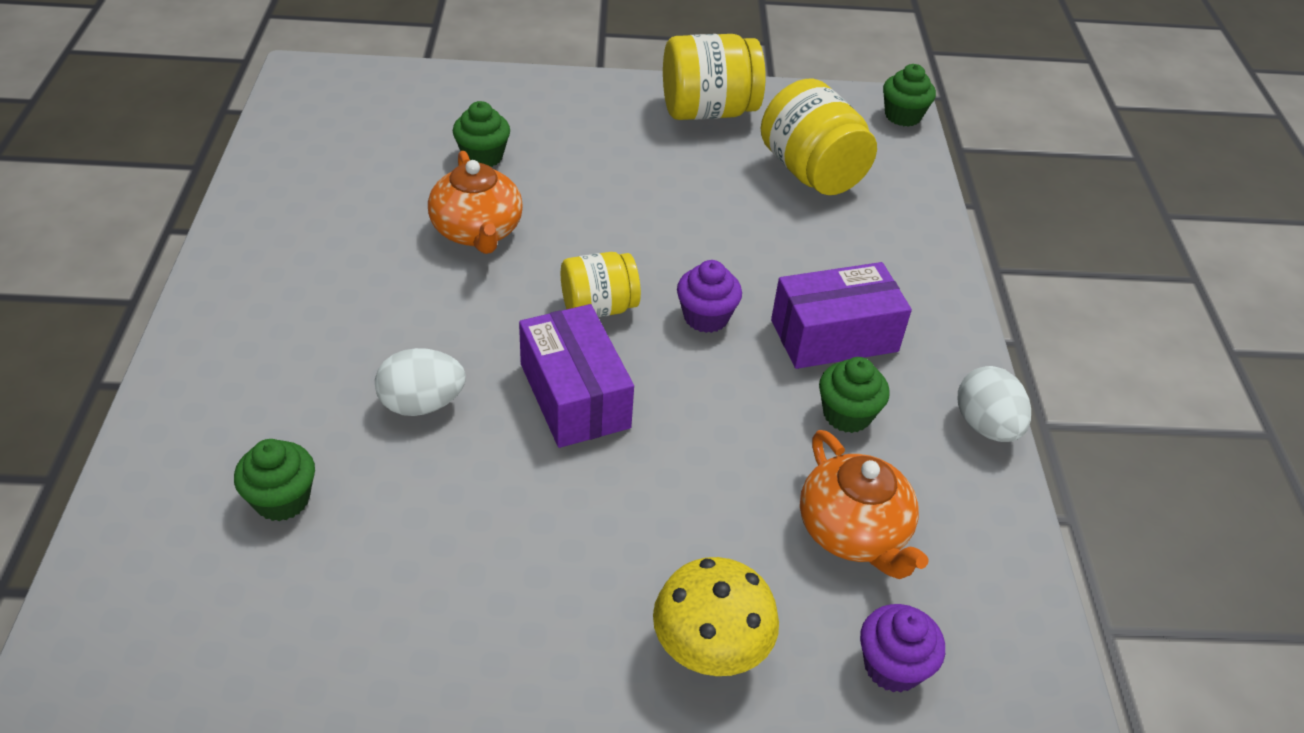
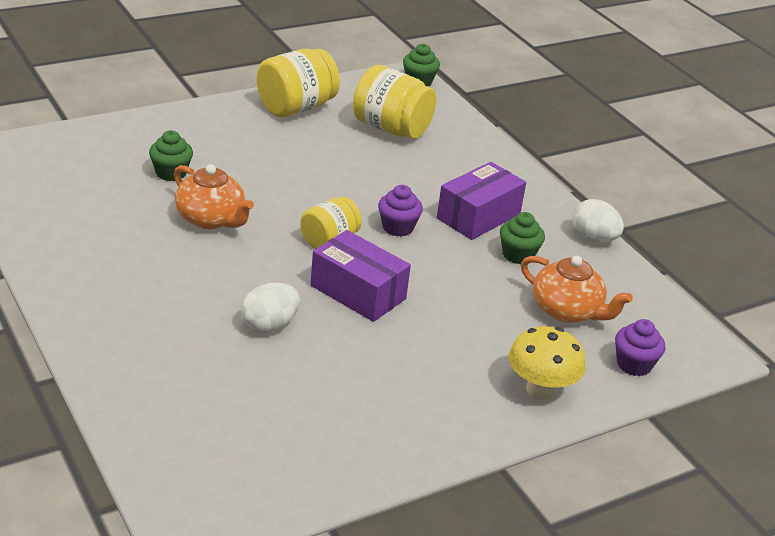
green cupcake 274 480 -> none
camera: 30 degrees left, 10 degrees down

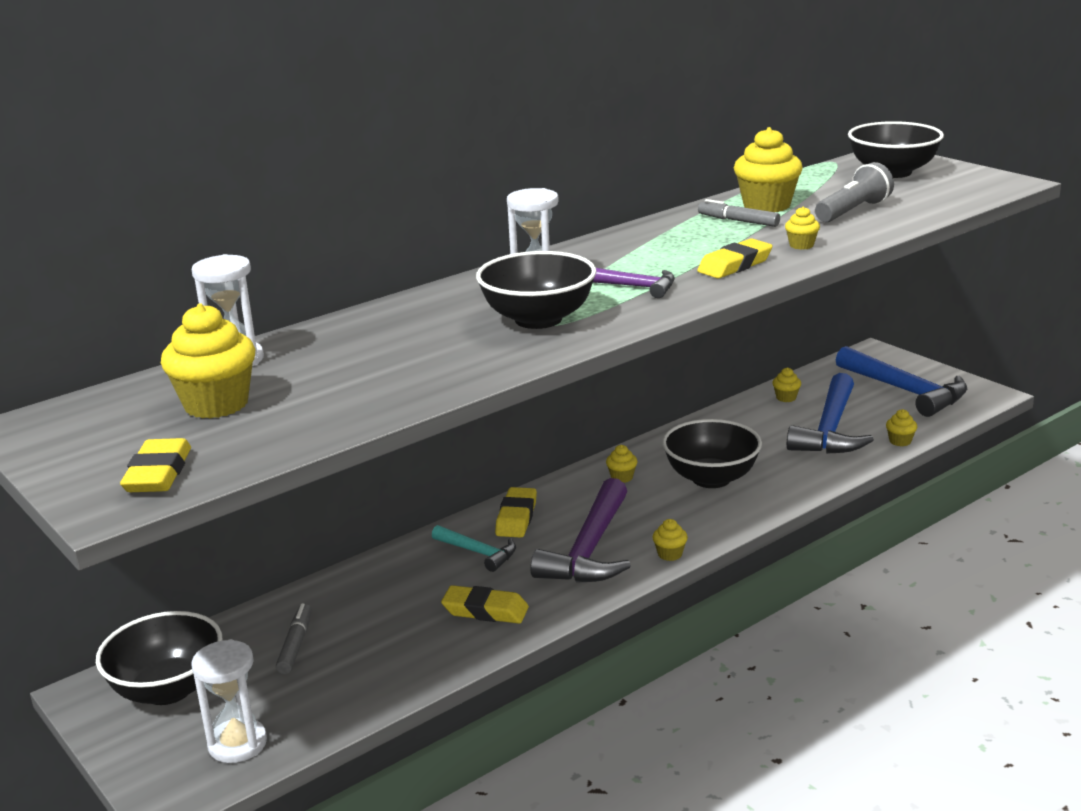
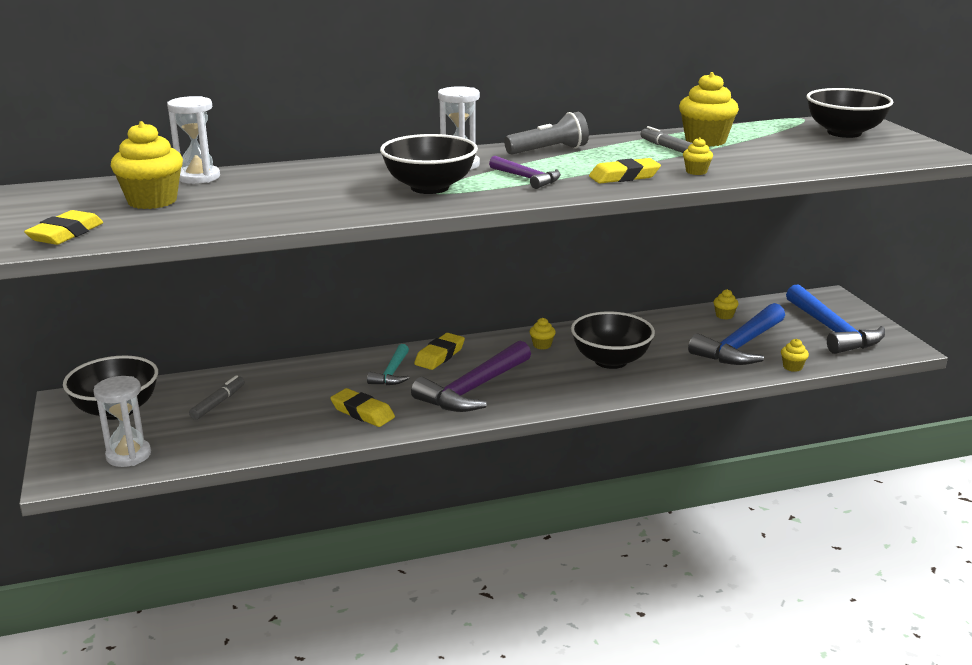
turquoise hammer 474 548 -> turquoise hammer 388 364, 45 degrees clockwise
grey flashlight 854 192 -> grey flashlight 546 133, move
yellow cupcake 670 540 -> none
camera: 20 degrees right, 0 degrees up

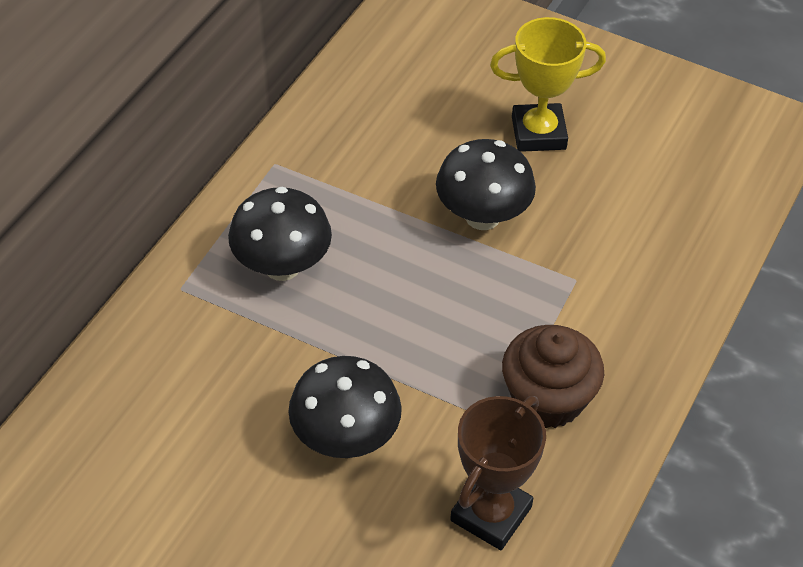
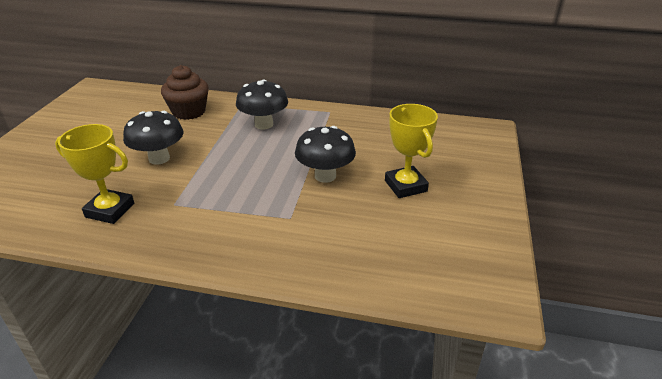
brown trophy 498 473 -> yellow trophy 94 174
brown cupcake 553 376 -> brown cupcake 185 92, move
camera: 75 degrees right, 15 degrees down

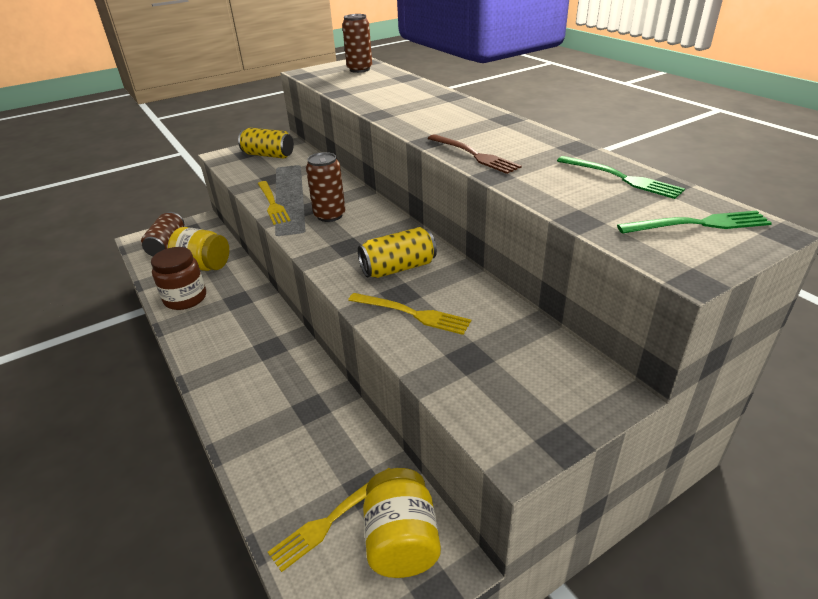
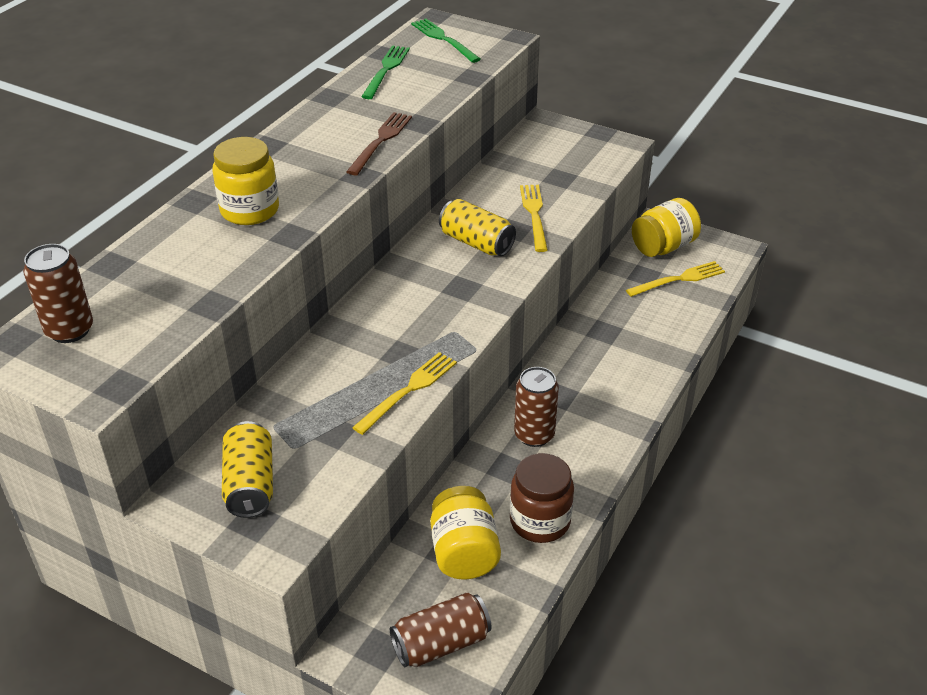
none -> yellow jar 245 181
brown can 325 187 -> brown can 536 407, move
yellow fork 329 520 -> yellow fork 675 279, 45 degrees counterclockwise
camera: 120 degrees left, 5 degrees up

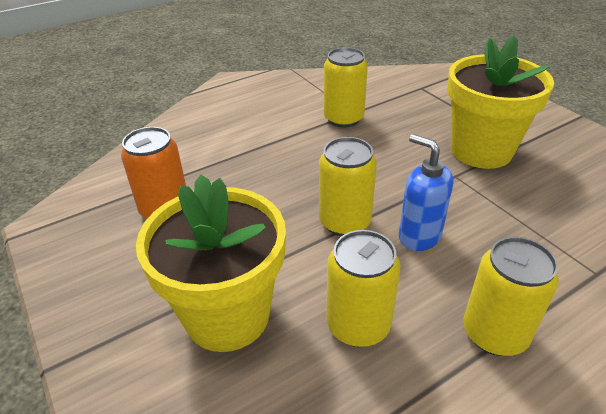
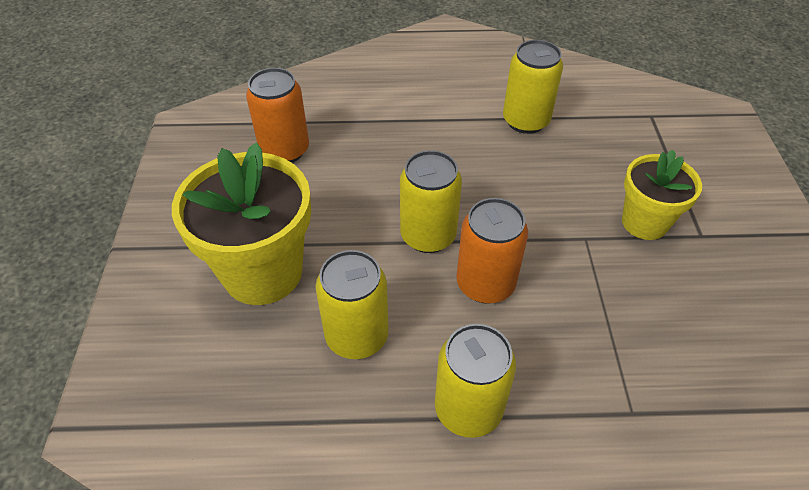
blue soap dispenser 426 192 -> orange can 492 251
yellow flower pot 500 102 -> yellow flower pot 662 195, x0.61
camera: 30 degrees right, 10 degrees up

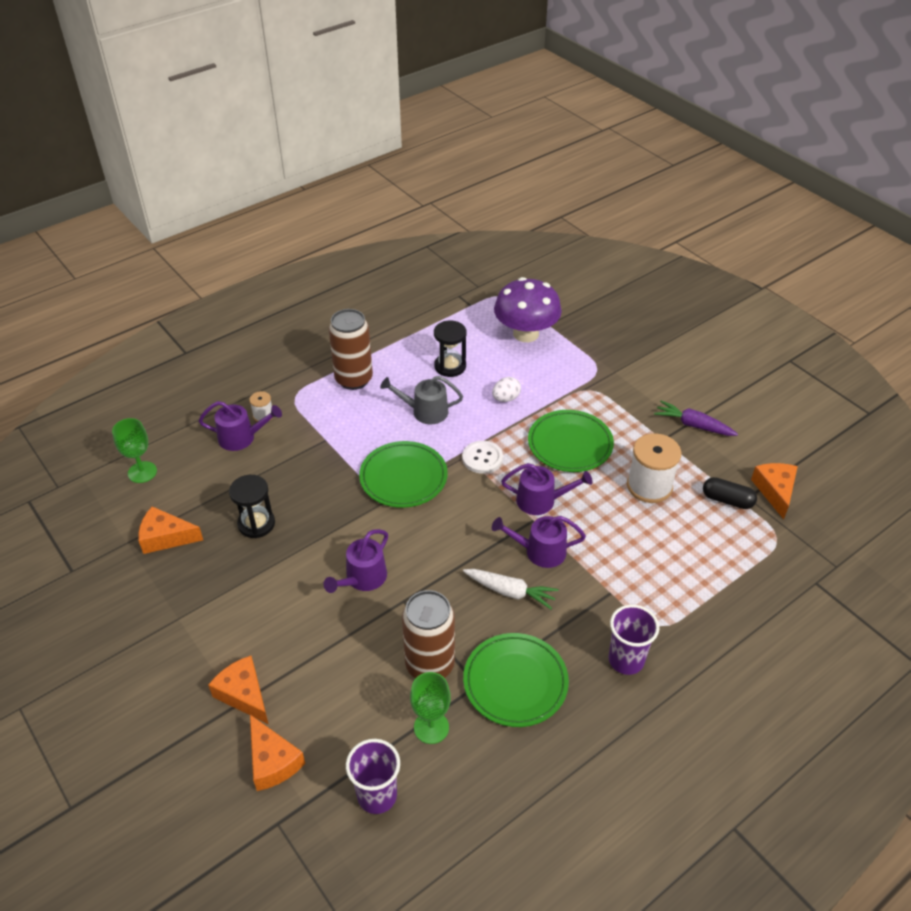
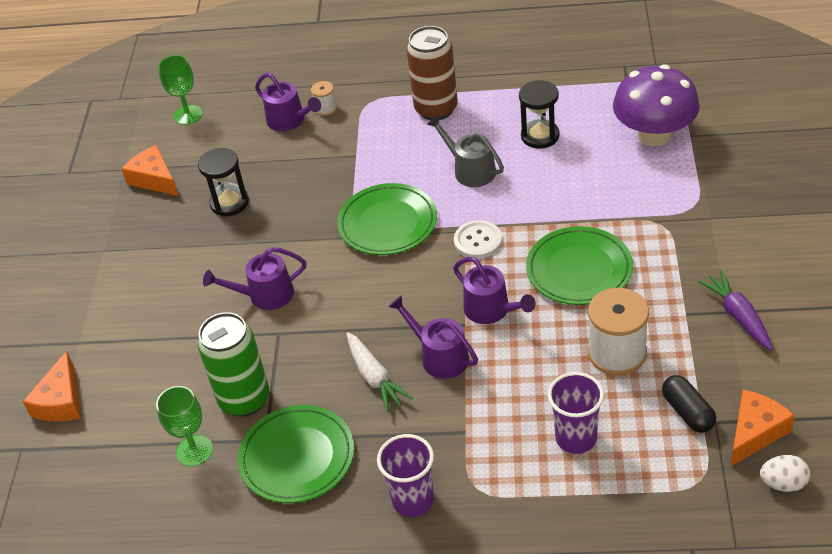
brown can 428 634 -> green can 233 364
purple cup 373 776 -> purple cup 576 413, move
white egg 506 389 -> white egg 785 473, move
orange cheese 238 690 -> none
camera: 45 degrees right, 0 degrees up

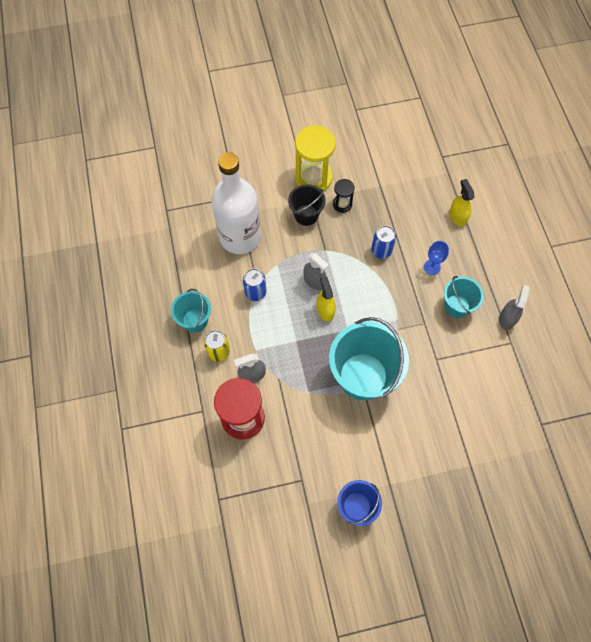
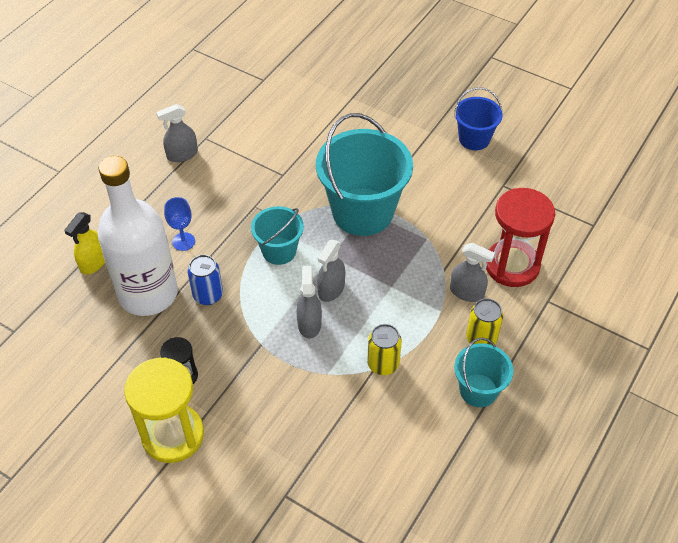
white bottle 236 203 -> white bottle 138 236, move
turquoise bucket 464 297 -> turquoise bucket 277 235, move
yellow spray bottle 326 299 -> grey spray bottle 331 271
blue can 255 284 -> yellow can 384 349
black bucket 307 205 -> none
camera: 135 degrees left, 15 degrees down

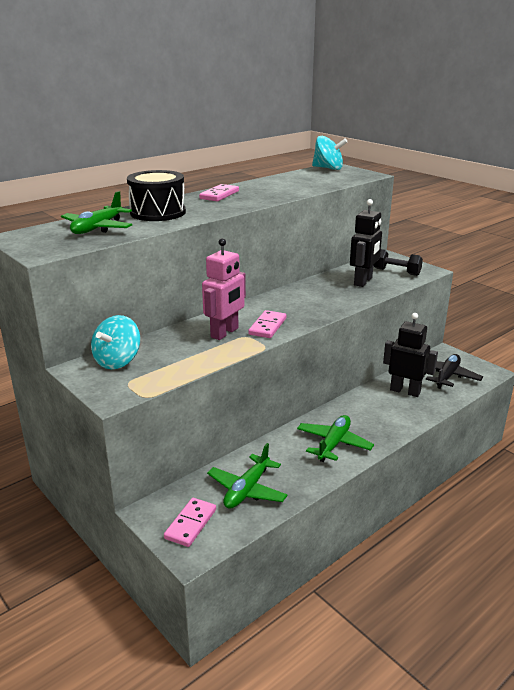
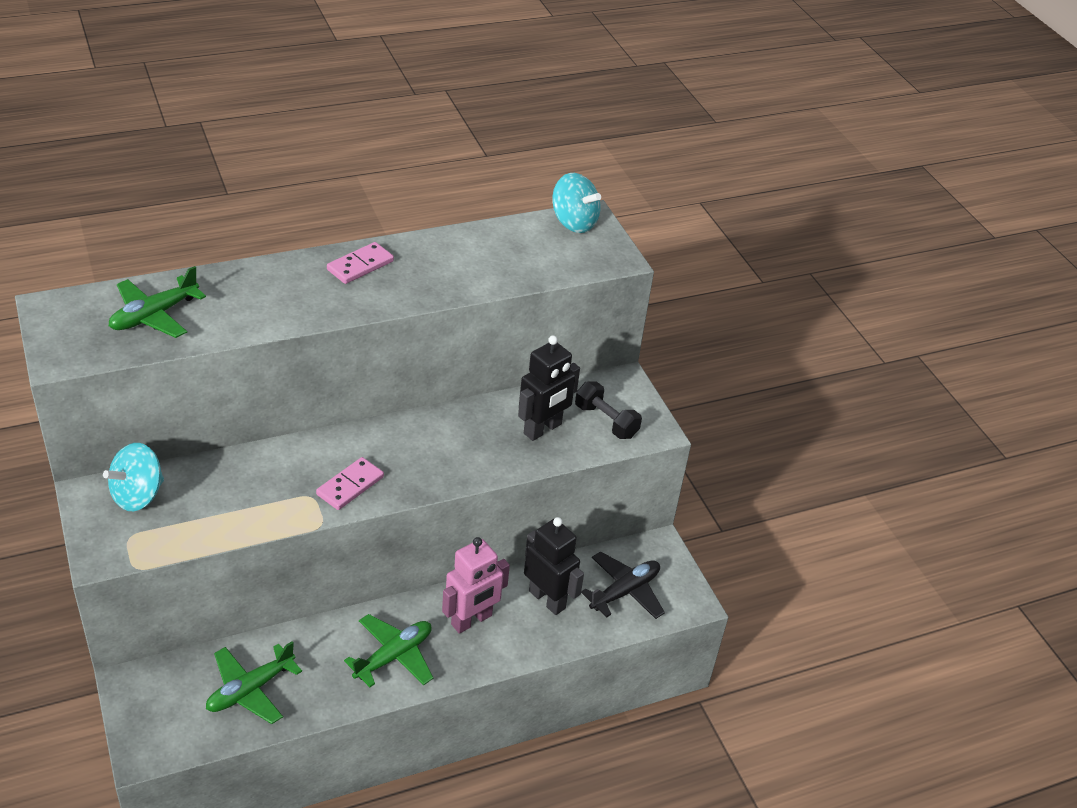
pink robot 224 289 -> pink robot 476 585, move
black drum 156 195 -> none
pink domino 190 522 -> none
camera: 15 degrees right, 15 degrees up

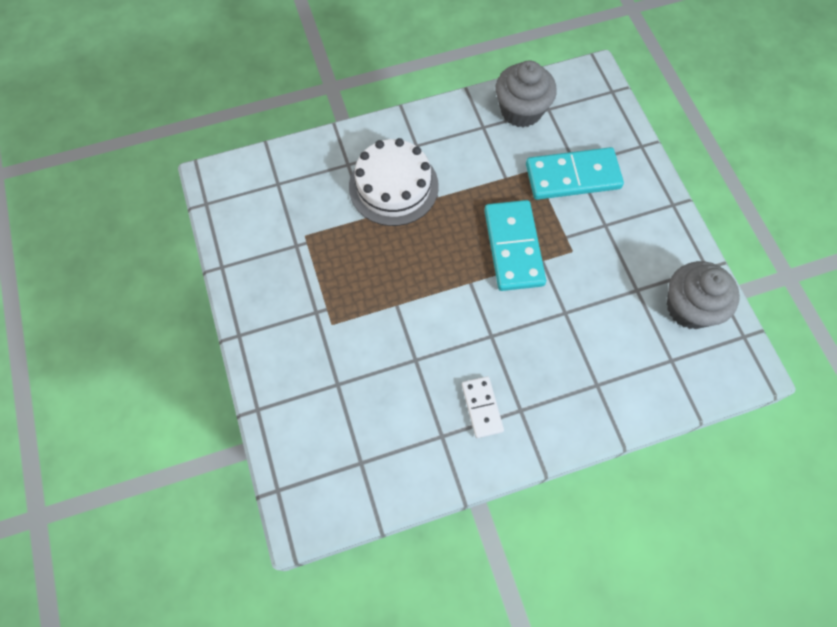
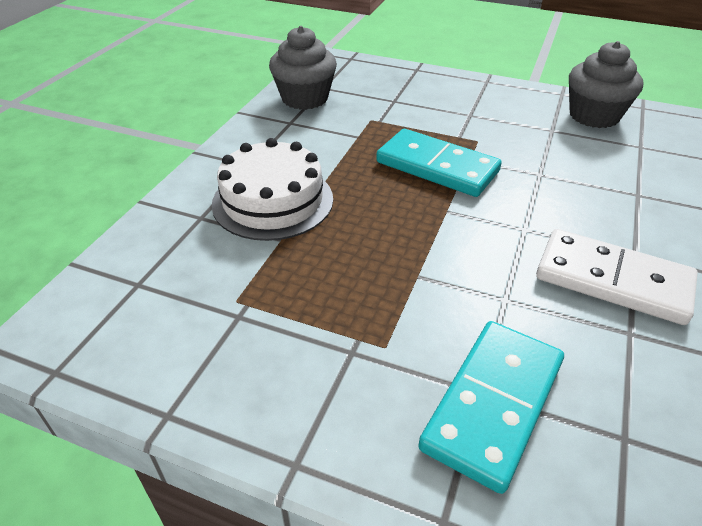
turquoise domino 575 173 -> turquoise domino 491 407, move
white domino 483 407 -> white domino 617 277, x1.77
camera: 50 degrees left, 25 degrees down

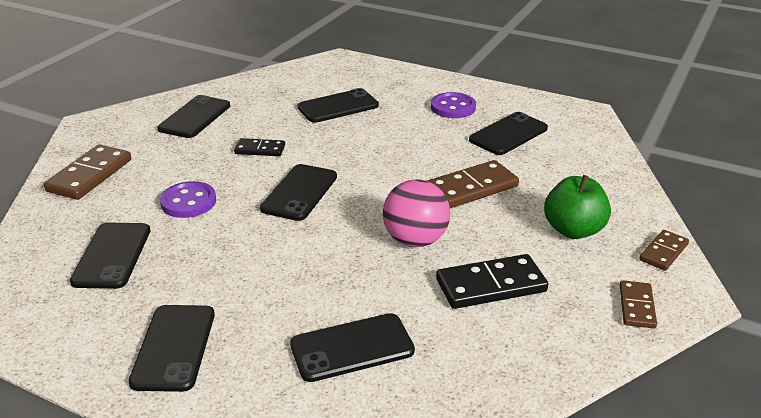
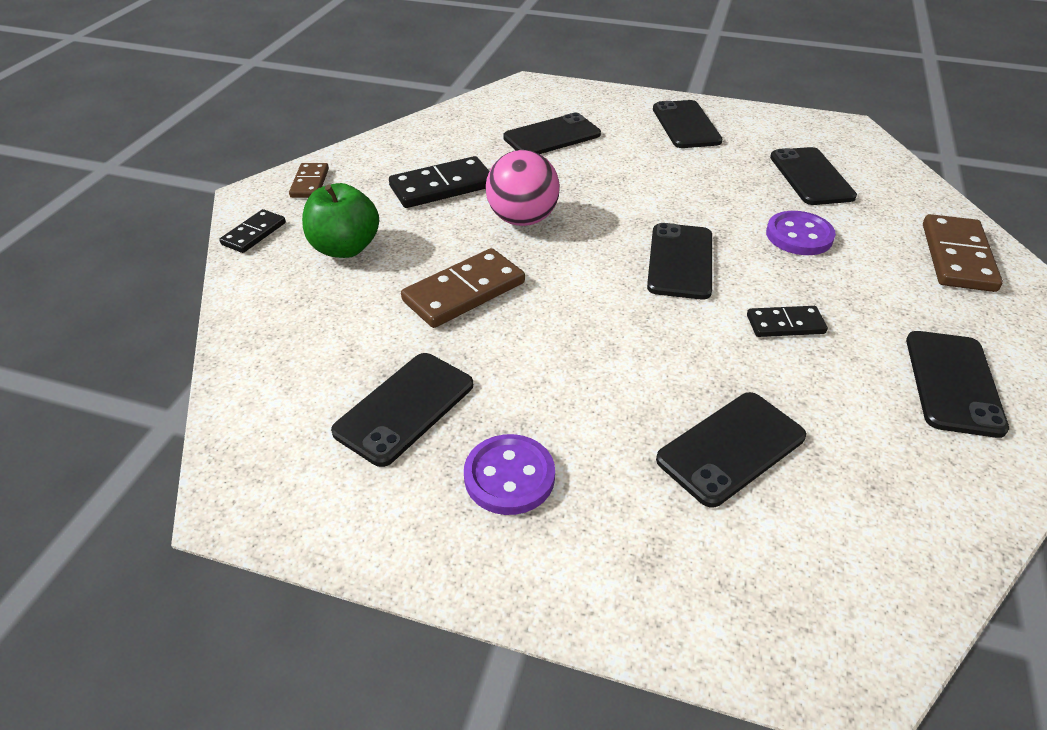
brown domino 664 250 -> black domino 252 231
camera: 170 degrees right, 10 degrees up

